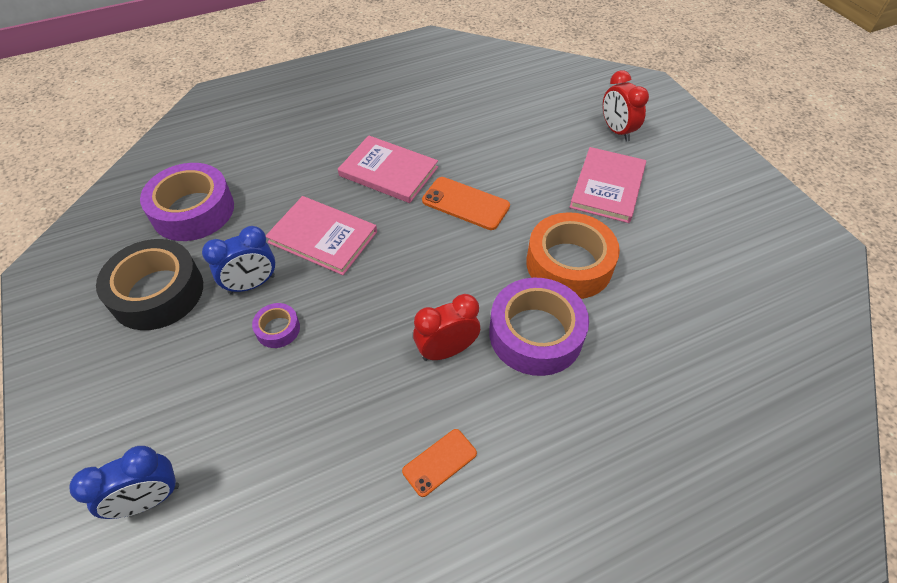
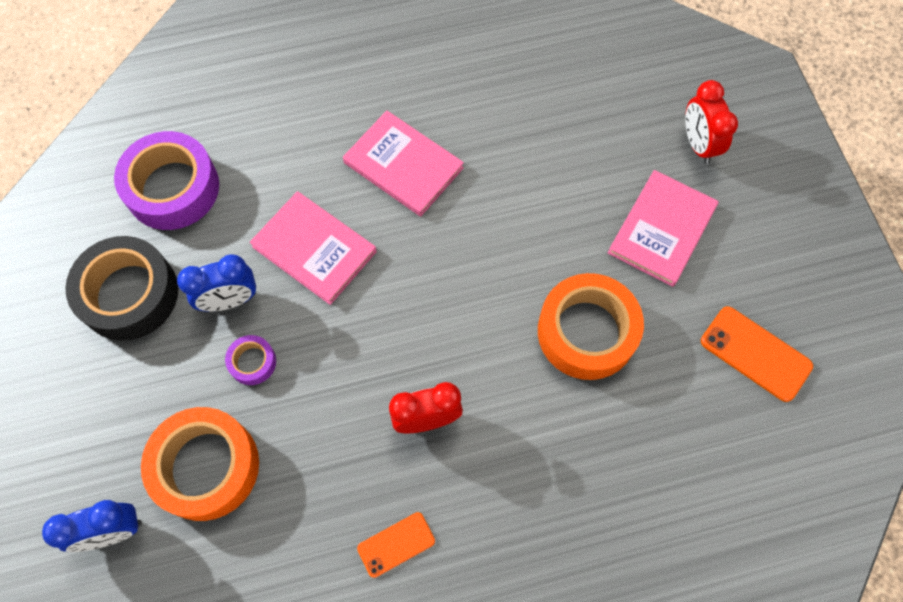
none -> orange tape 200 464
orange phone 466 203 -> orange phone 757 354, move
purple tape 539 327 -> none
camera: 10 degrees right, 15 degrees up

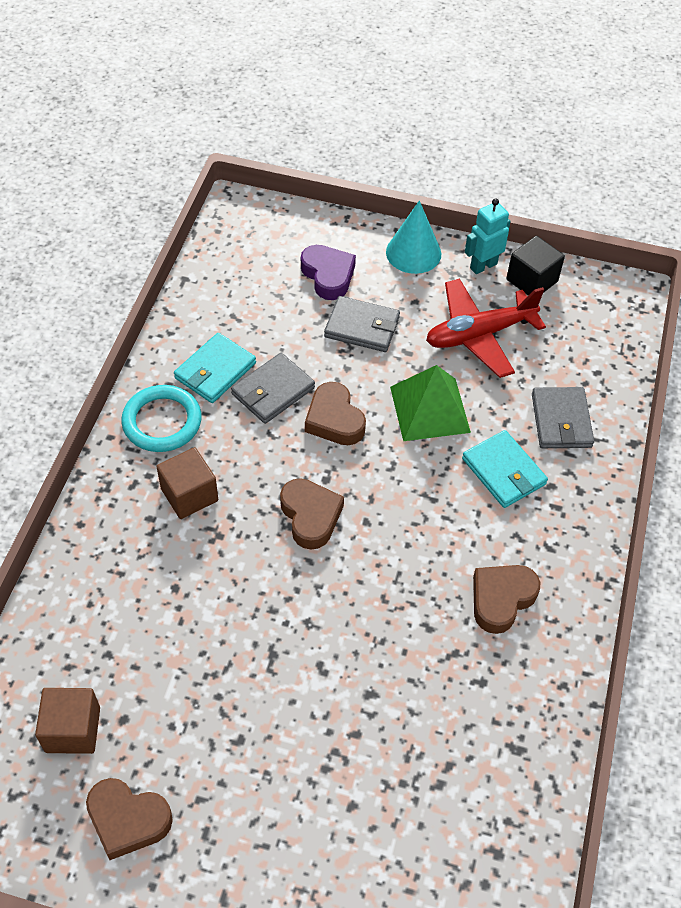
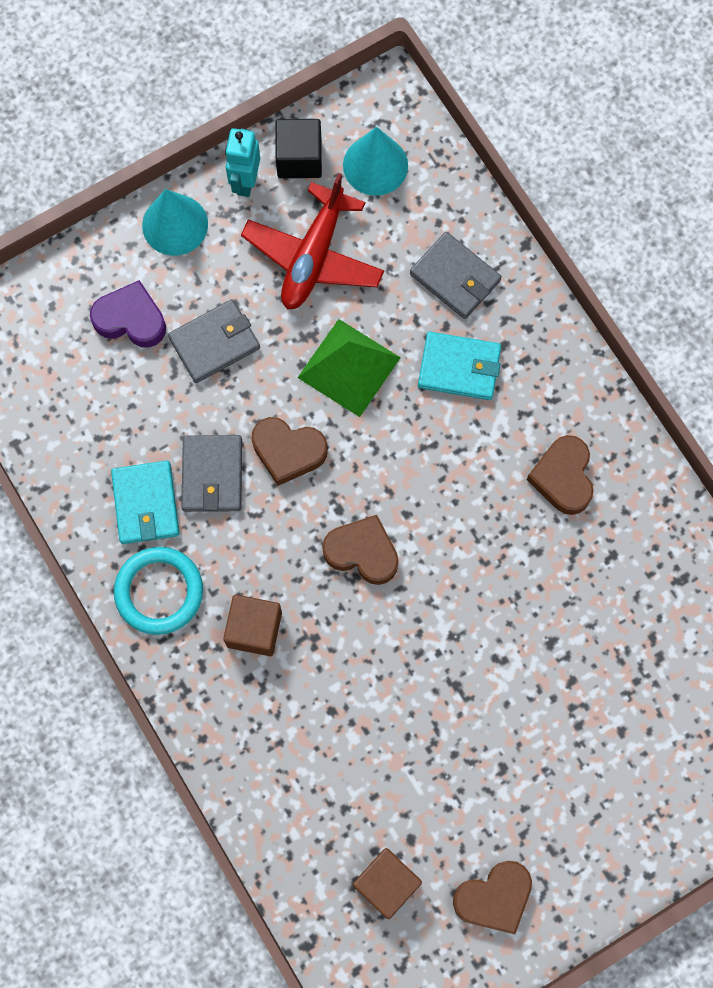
none -> turquoise cone 375 161
camera: 45 degrees left, 20 degrees up

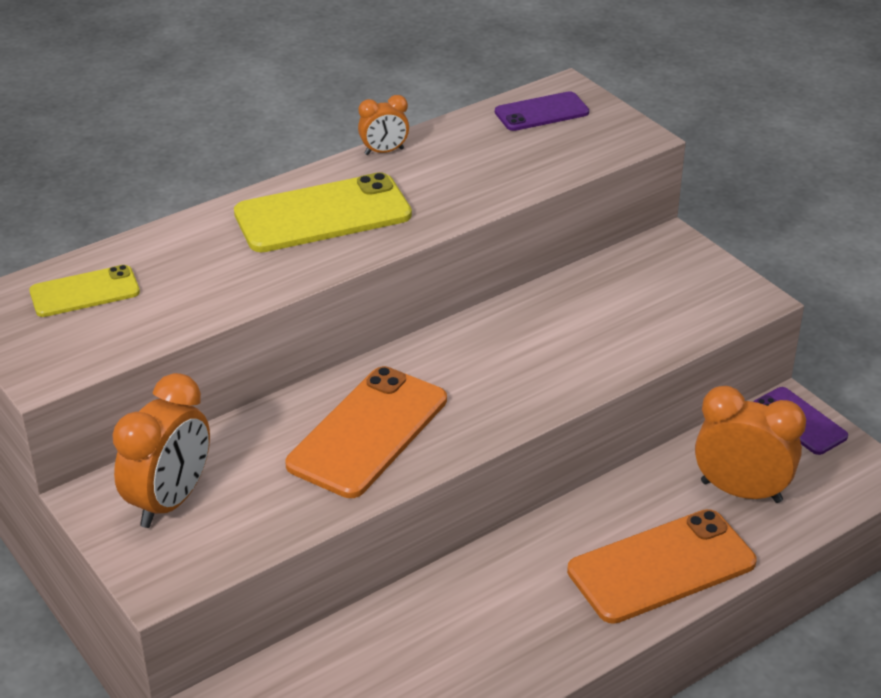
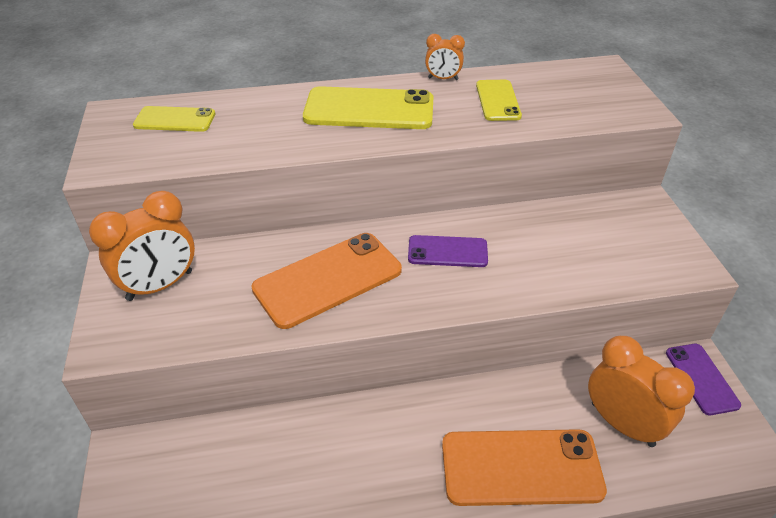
purple phone 542 111 -> purple phone 448 251, move
none -> yellow phone 499 100
camera: 25 degrees right, 5 degrees up

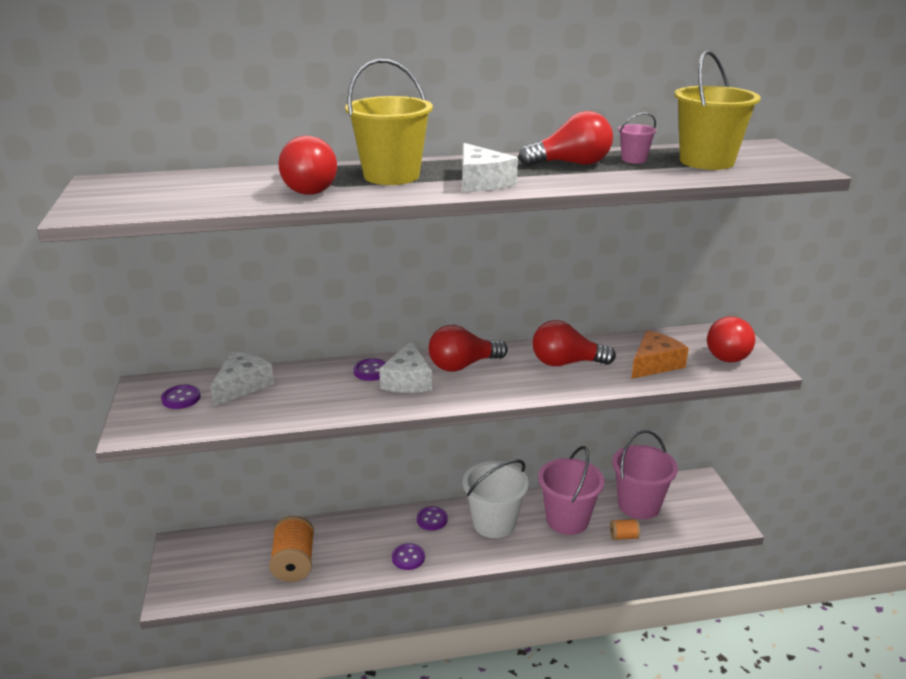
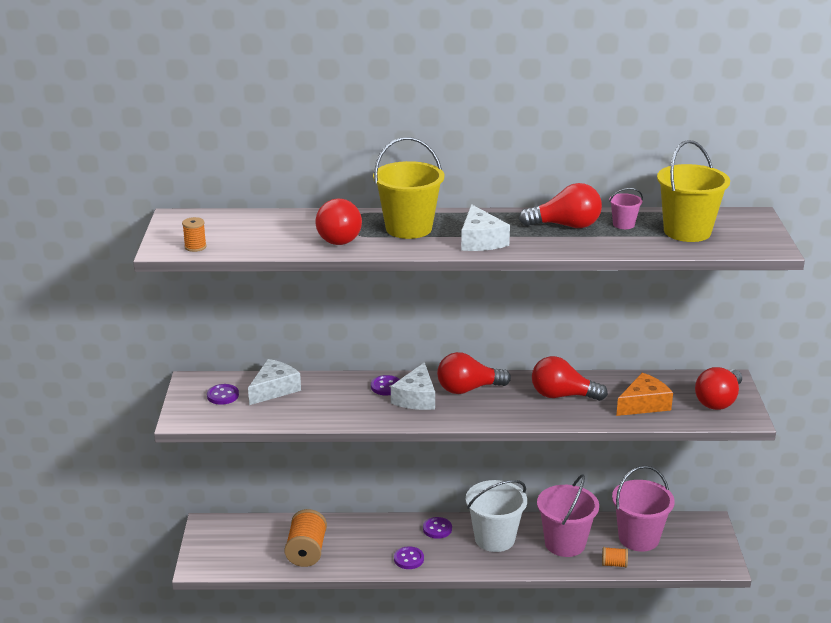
none -> orange spool 194 234
camera: 10 degrees right, 0 degrees up

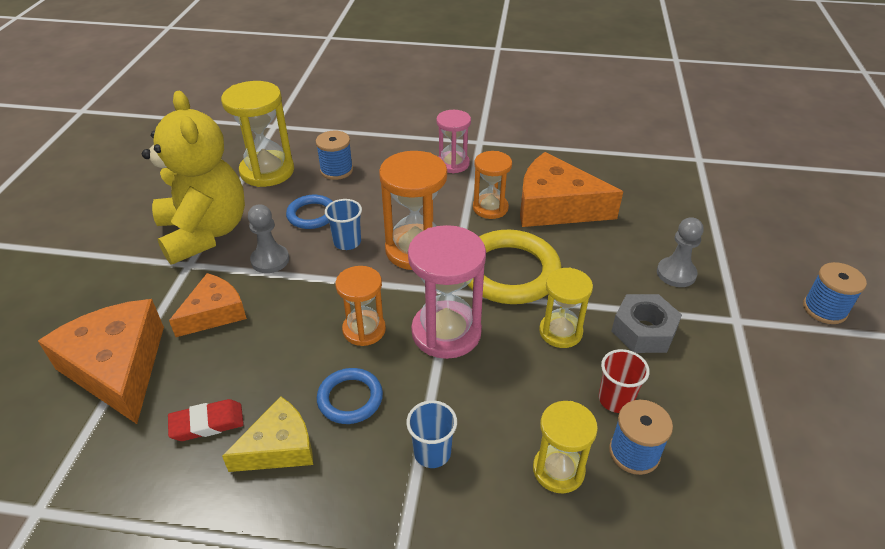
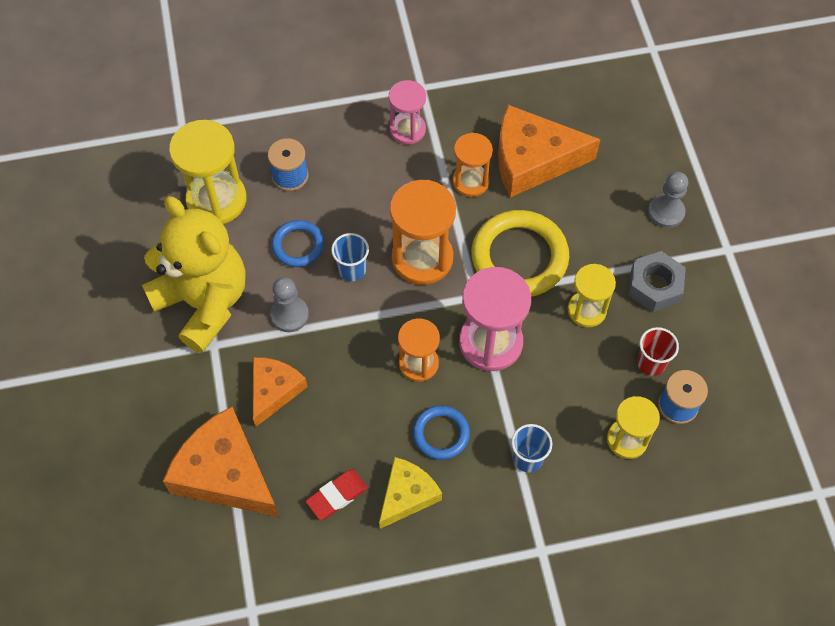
blue spool 835 293 -> none
camera: 20 degrees left, 20 degrees up

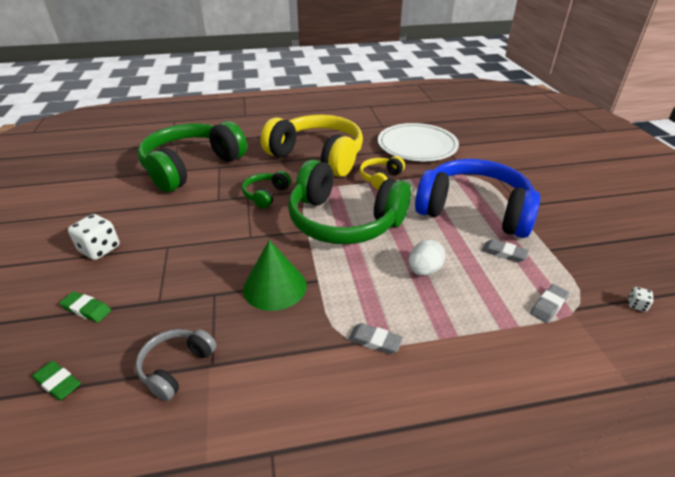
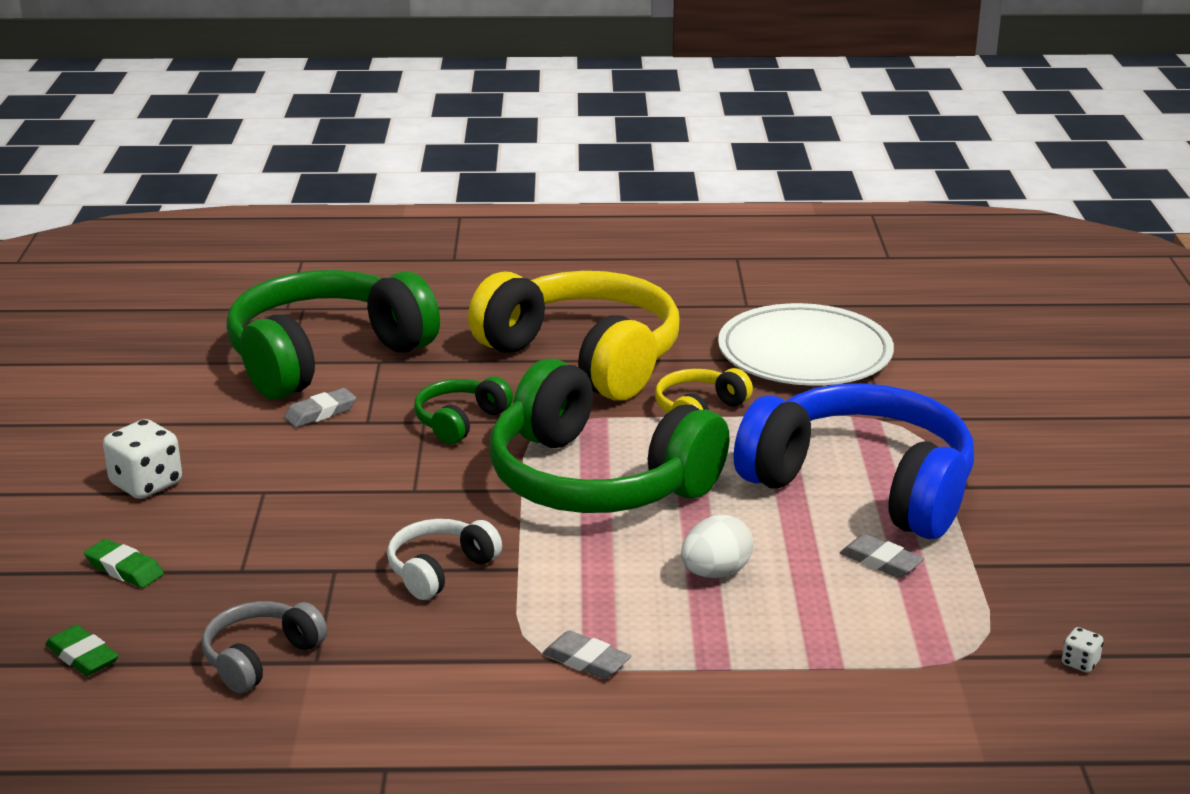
grey eraser 550 303 -> grey eraser 320 408, move
green cone 274 275 -> white headphones 444 559
camera: 10 degrees right, 10 degrees down

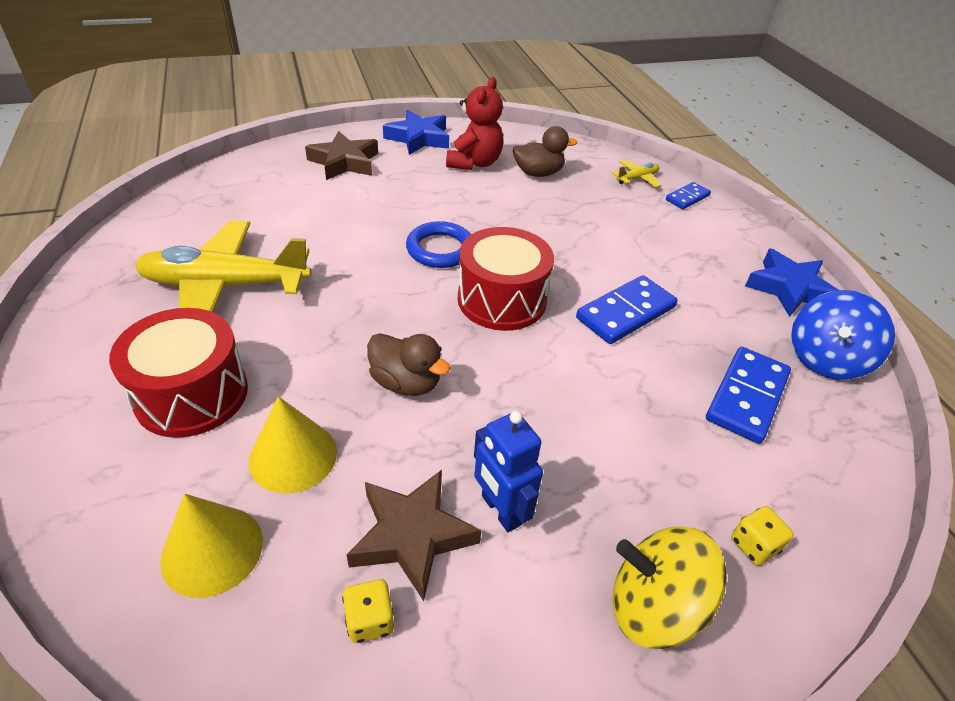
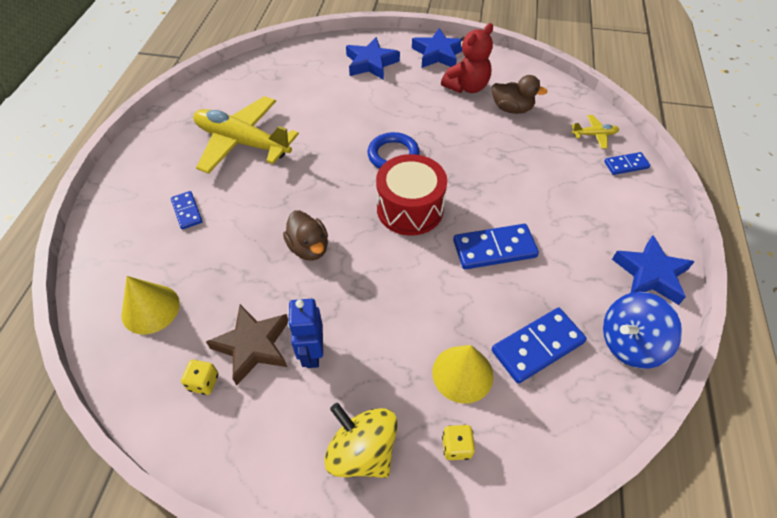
red drum 178 373 -> blue domino 186 210
brown star 341 155 -> blue star 373 58
yellow cone 293 444 -> yellow cone 462 374, move
camera: 30 degrees right, 10 degrees up

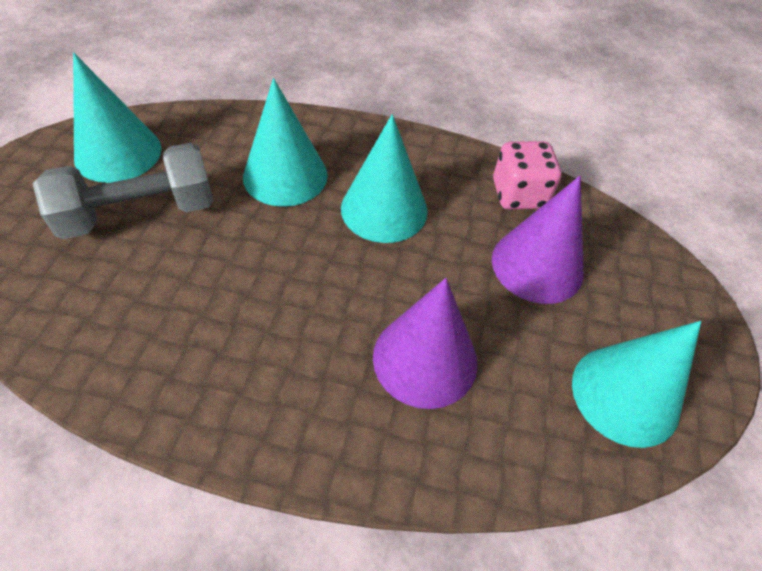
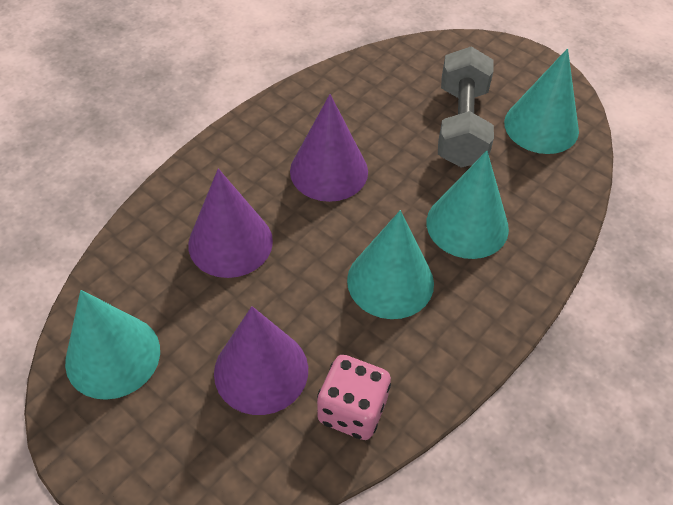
none -> purple cone 329 148
camera: 120 degrees right, 0 degrees up

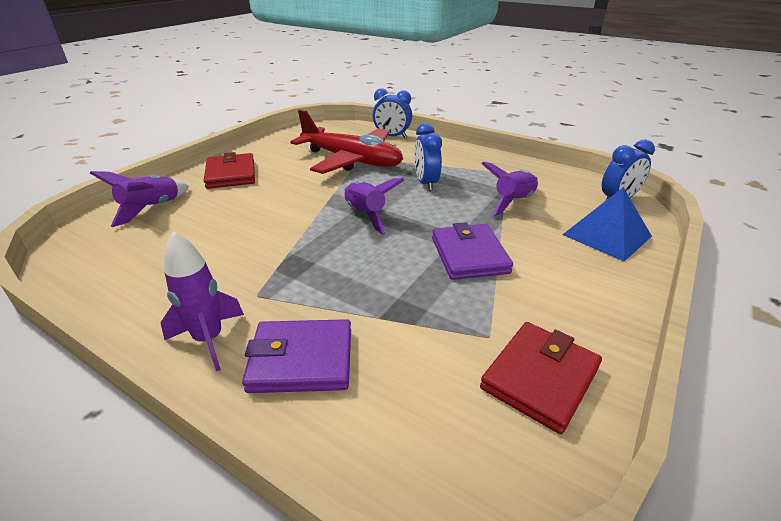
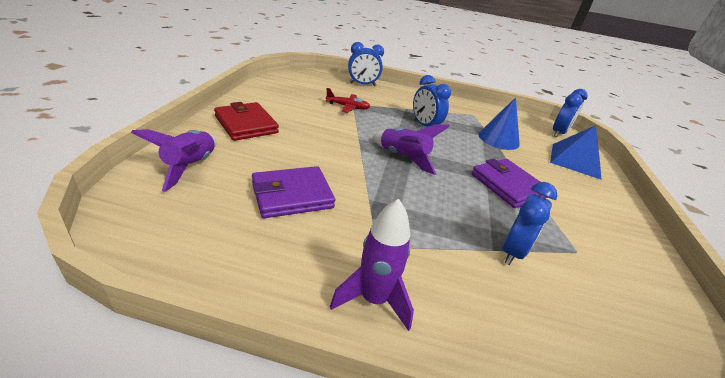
purple wallet 296 356 -> purple wallet 293 192, move
red plane 347 142 -> red plane 348 100, x0.42
purple rocket 509 189 -> blue cone 499 123
none -> blue clock 530 223
red wallet 541 378 -> none
camera: 25 degrees left, 0 degrees up

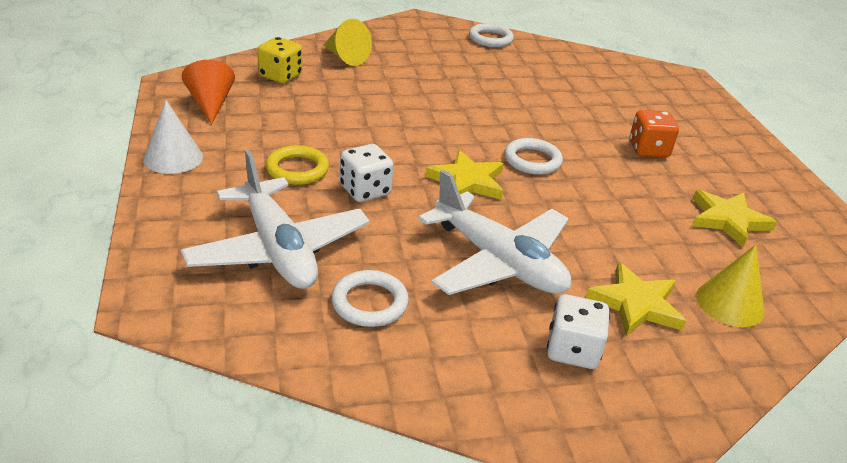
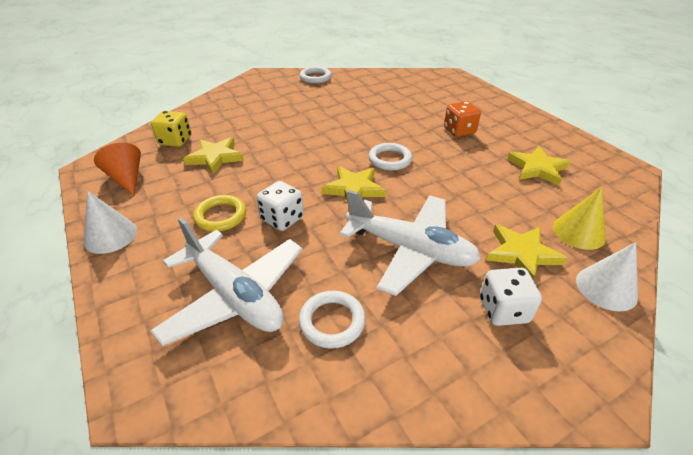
none -> yellow star 213 155
none -> white cone 607 277
yellow cone 347 42 -> none
camera: 15 degrees left, 5 degrees up

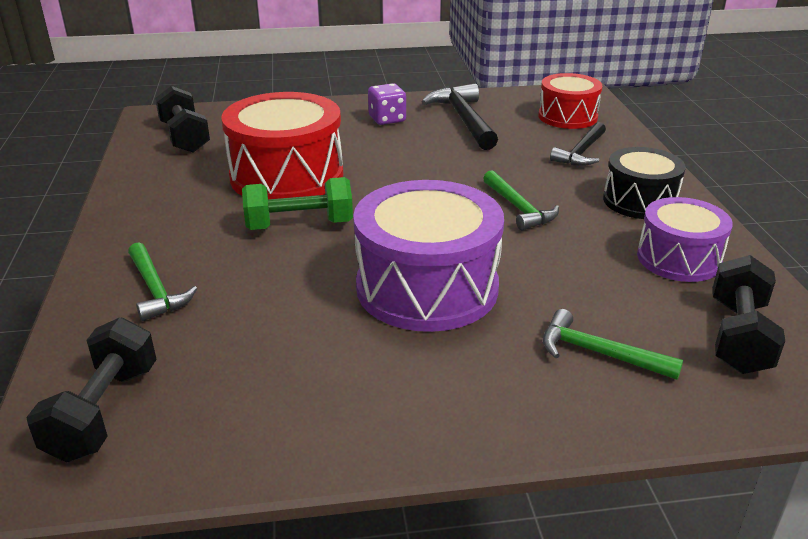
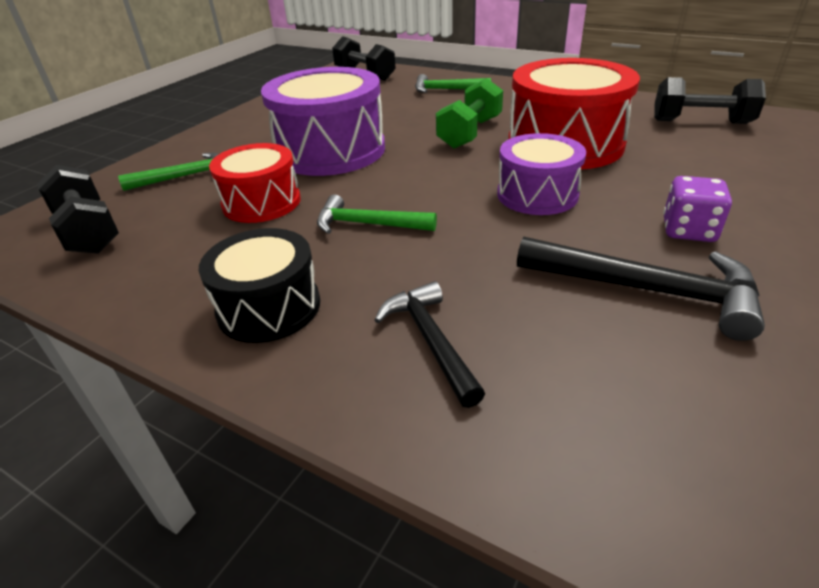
red drum 570 101 -> red drum 255 183, move
purple drum 685 239 -> purple drum 541 174, move
camera: 130 degrees right, 5 degrees up

